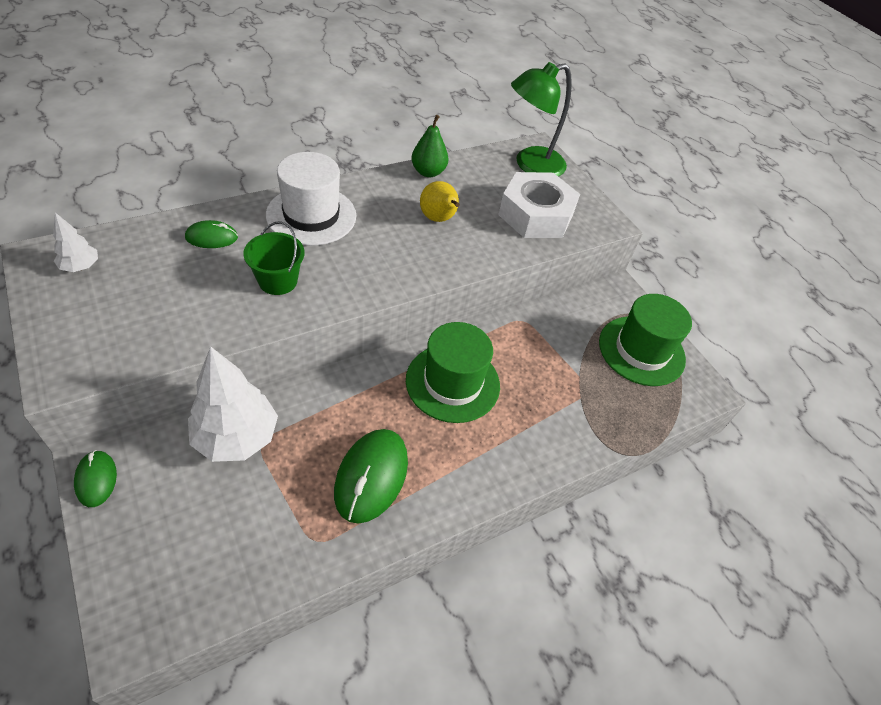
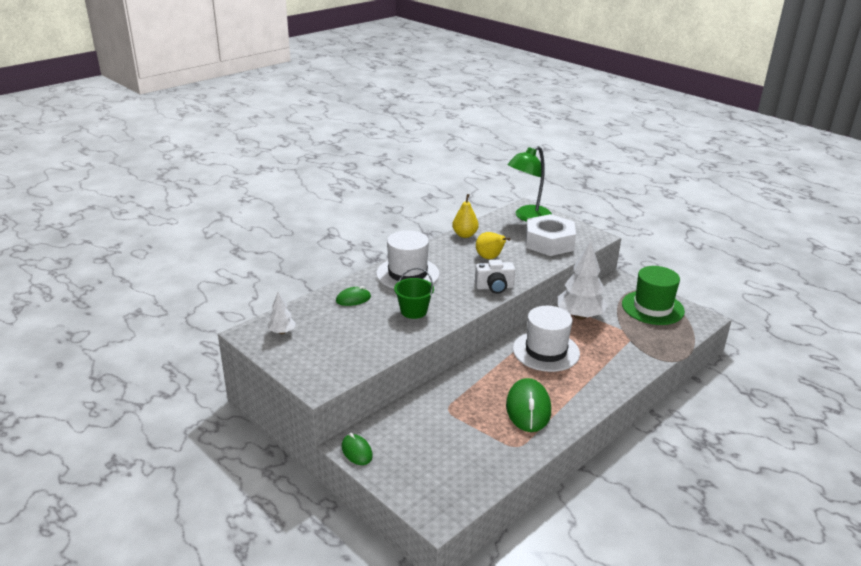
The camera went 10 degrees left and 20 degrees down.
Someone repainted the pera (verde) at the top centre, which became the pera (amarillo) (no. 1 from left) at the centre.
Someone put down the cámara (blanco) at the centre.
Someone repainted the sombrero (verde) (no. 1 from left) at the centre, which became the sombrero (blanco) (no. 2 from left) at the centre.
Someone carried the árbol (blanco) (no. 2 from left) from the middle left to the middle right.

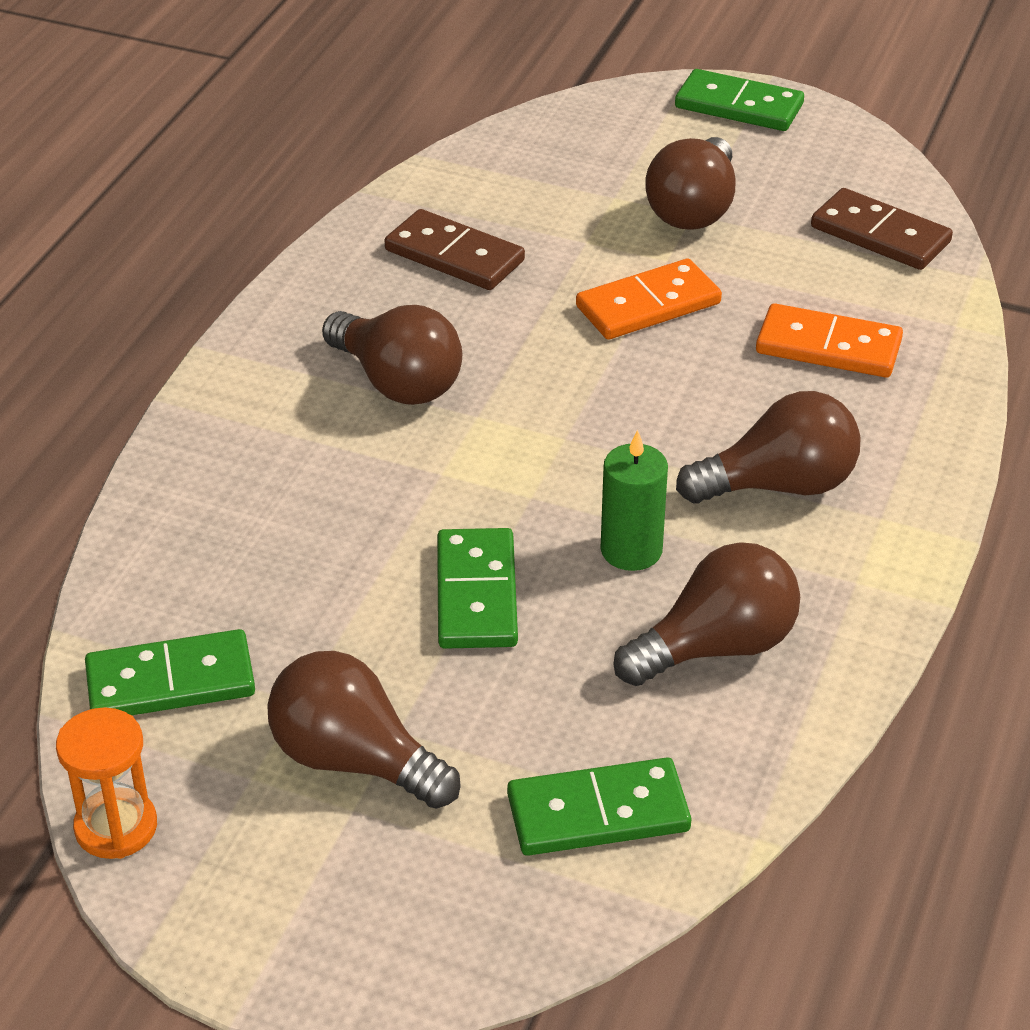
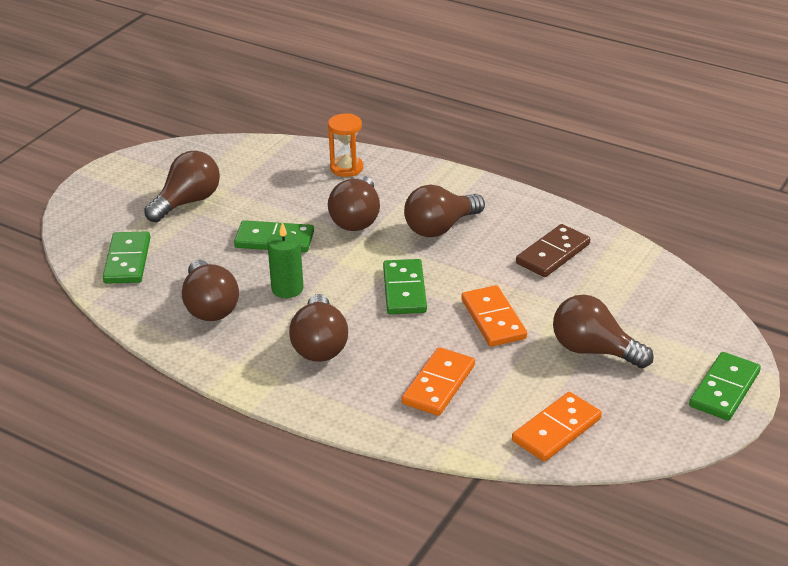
The camera went 100 degrees right and 5 degrees down.
Someone carried the reloj de arena (naranja) from the bottom left to the top centre.
Someone put down the bombilla (marrón) (no. 4 from left) at the centre.
Someone carried the ficha de dominó (verde) (no. 1 from left in the first image) from the middle left to the centre.
Someone repainted the ficha de dominó (marrón) (no. 2 from left) at the top right, which became the ficha de dominó (naranja) (no. 3 from left) at the bottom right.

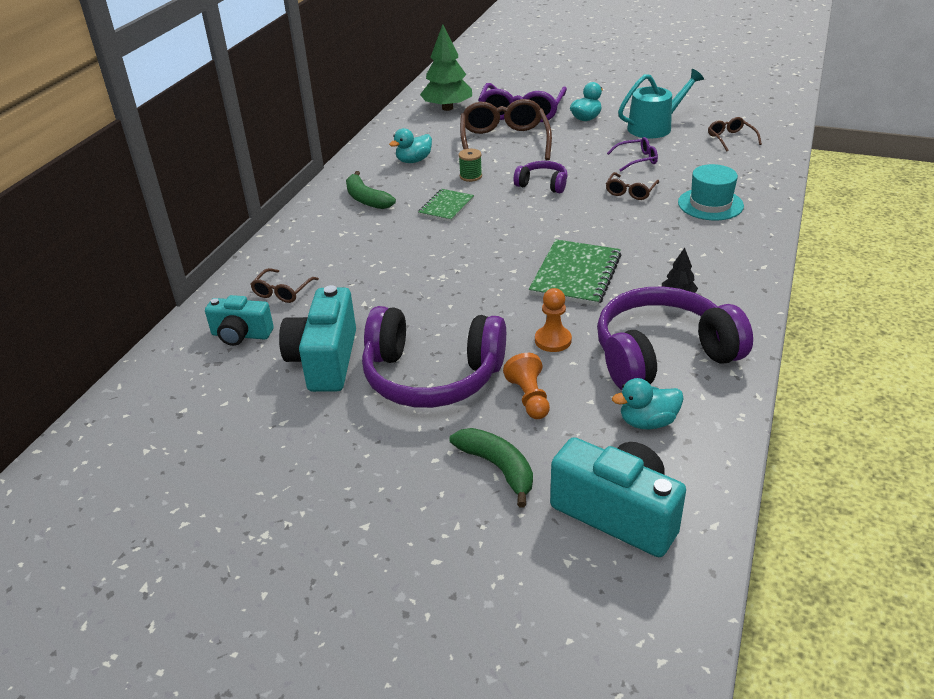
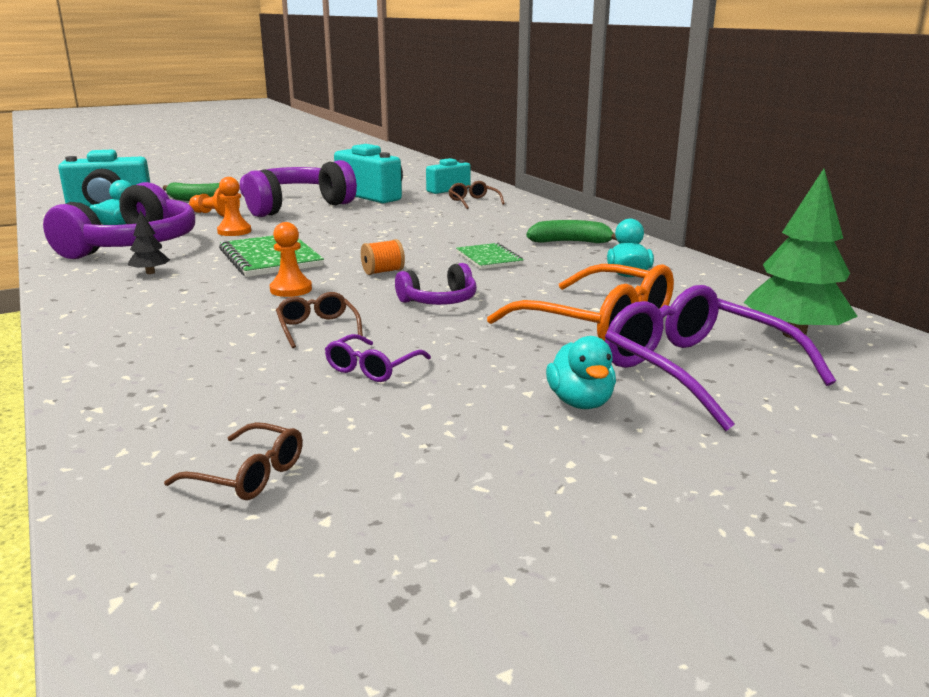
The camera went 130 degrees right and 15 degrees down.
Someone put down the peón (naranja) (no. 3 from left) at the middle left.
Someone put down the carrete (naranja) at the centre.
Someone repainted the gafas (marrón) (no. 2 from left) at the top centre, which became the gafas (naranja) at the centre.
Someone took away the carrete (verde) at the top centre.
Someone took away the regadera (turquesa) at the top right.
Someone took away the sombrero (turquesa) at the top right.

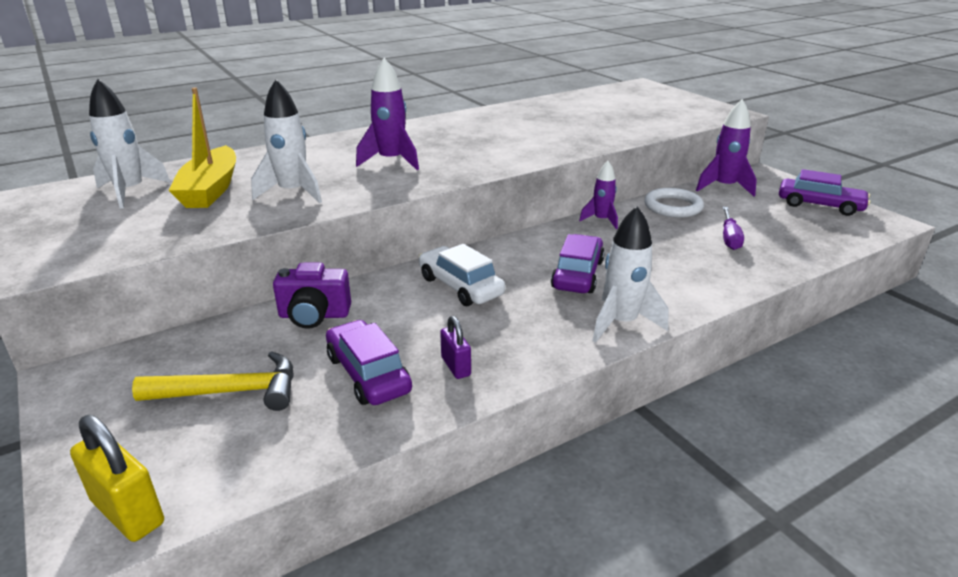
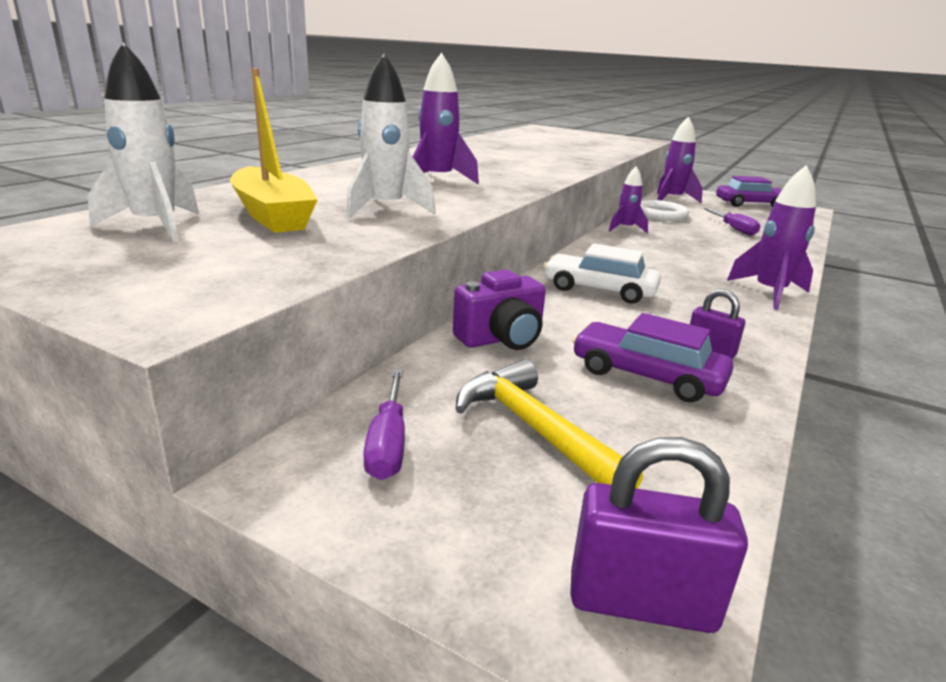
The camera went 30 degrees left and 5 degrees down.
Someone put down the destornillador (morado) (no. 1 from left) at the centre.
Someone rotated the martillo (amarillo) at the middle left by 90 degrees counterclockwise.
Someone repainted the candado (amarillo) at the bottom left, which became the candado (morado) (no. 1 from left) at the bottom right.
Someone repainted the cohete (blanco) (no. 3 from left) at the centre, which became the cohete (morado) (no. 4 from left) at the middle right.
Someone took away the coche (morado) (no. 2 from left) at the centre.

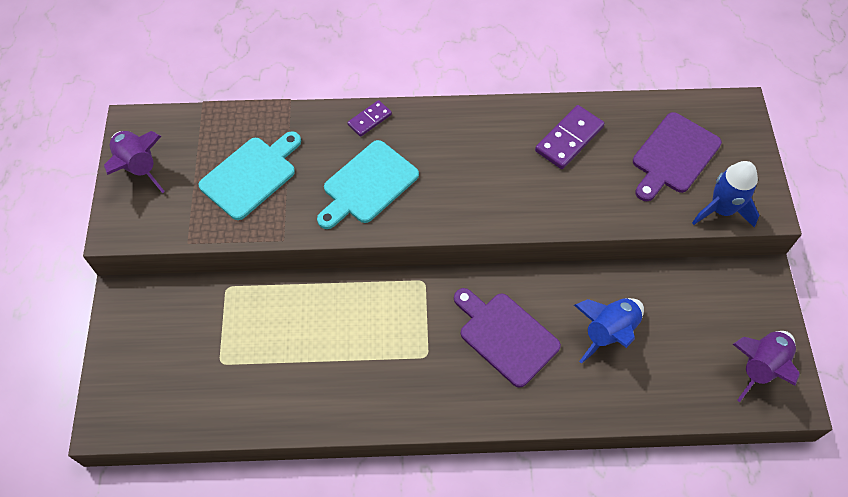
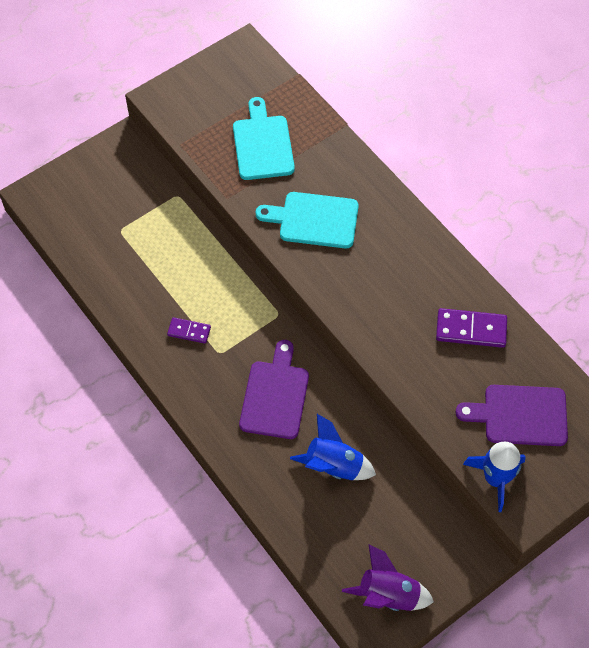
The camera went 55 degrees right and 0 degrees up.
Someone carried the ficha de dominó (morado) (no. 1 from left) from the top centre to the middle left.
Someone rotated the tabla de cortar (turquesa) (no. 1 from left) at the middle left by 105 degrees counterclockwise.
Someone took away the cohete (morado) (no. 1 from left) at the top left.

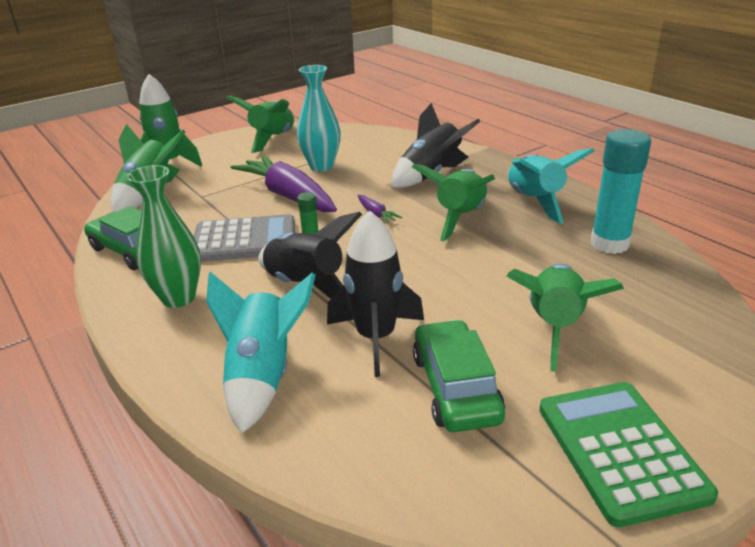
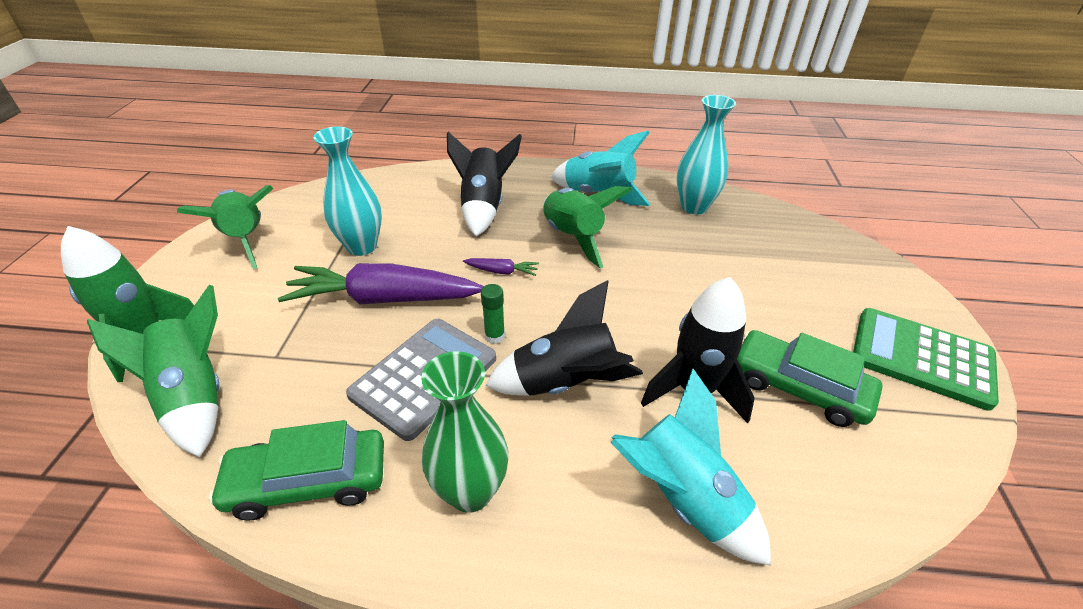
The camera went 50 degrees left and 10 degrees up.
Someone swapped the barra de pegamento (turquesa) at the middle right for the florero (turquesa) (no. 2 from left) at the top centre.
Someone took away the cohete (verde) (no. 5 from left) at the middle right.

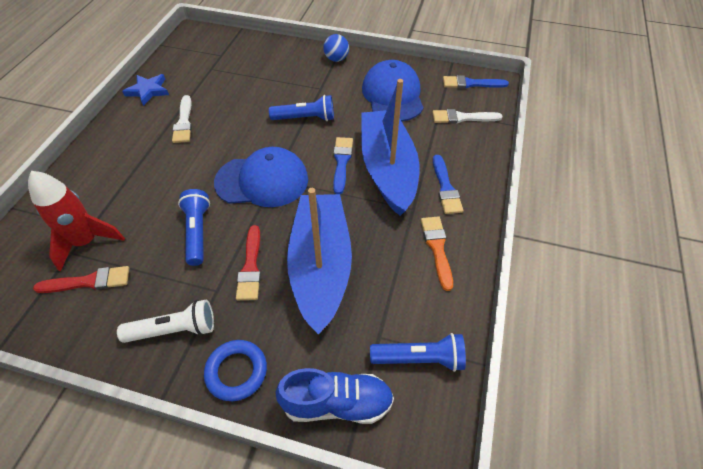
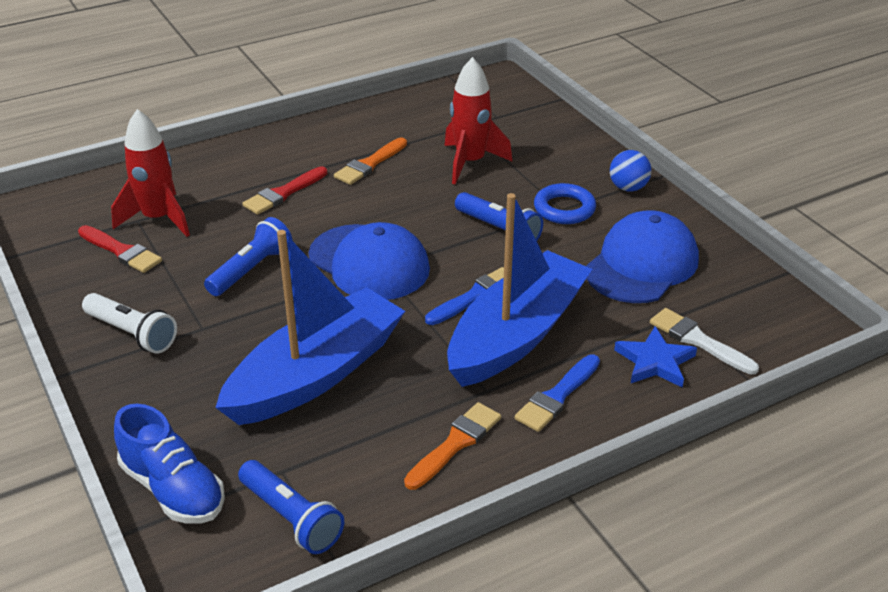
The camera went 45 degrees right and 15 degrees down.
Someone carried the pincel (rojo) (no. 2 from left) from the centre to the top left.
Someone repainted the pincel (blanco) (no. 1 from left) at the top left, which became the pincel (naranja) (no. 1 from left) at the top centre.
Someone put down the cohete (rojo) (no. 2 from left) at the top centre.
Someone carried the anillo (azul) from the bottom centre to the centre.
Someone carried the estrella (azul) from the top left to the middle right.
Someone took away the pincel (azul) (no. 3 from left) at the top right.

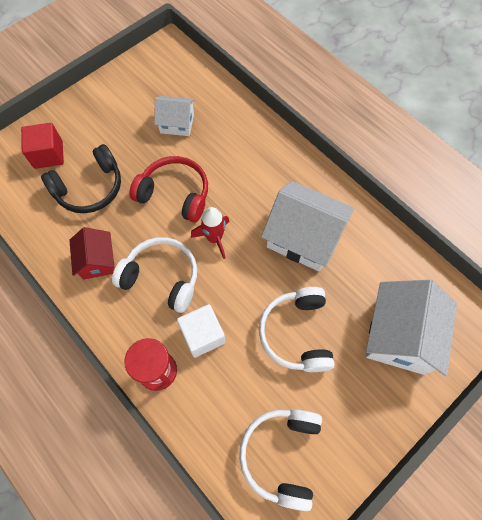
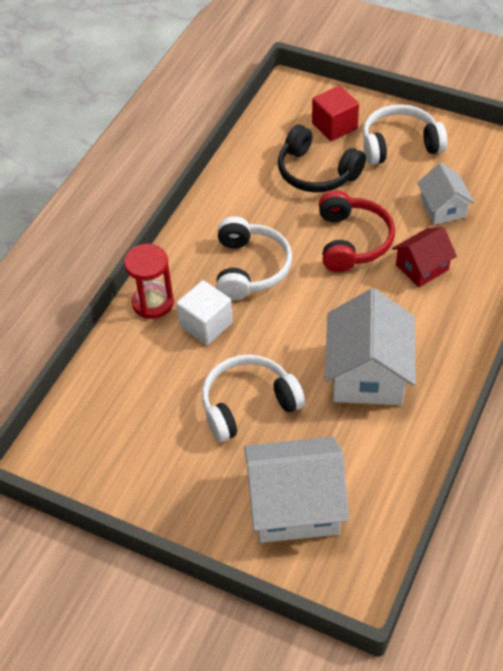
The camera went 70 degrees right and 15 degrees down.
Someone carried the auriculares (blanco) (no. 2 from left in the first image) from the bottom centre to the top right.
Someone carried the casa (rojo) from the middle left to the middle right.
Someone took away the cohete (rojo) at the centre.

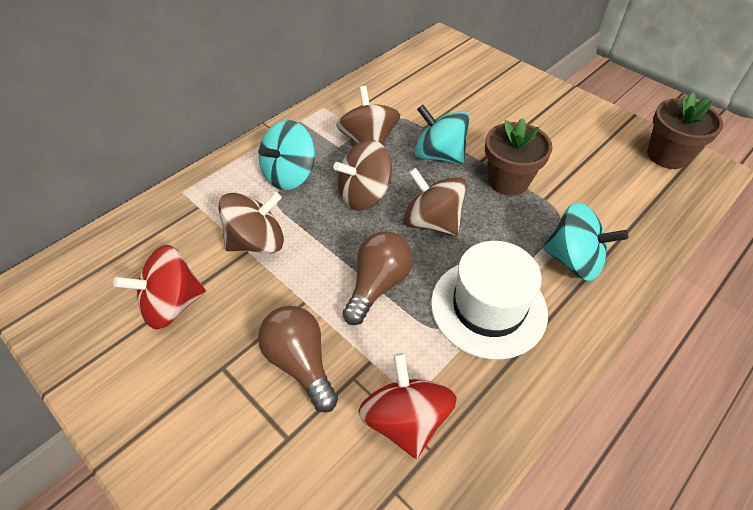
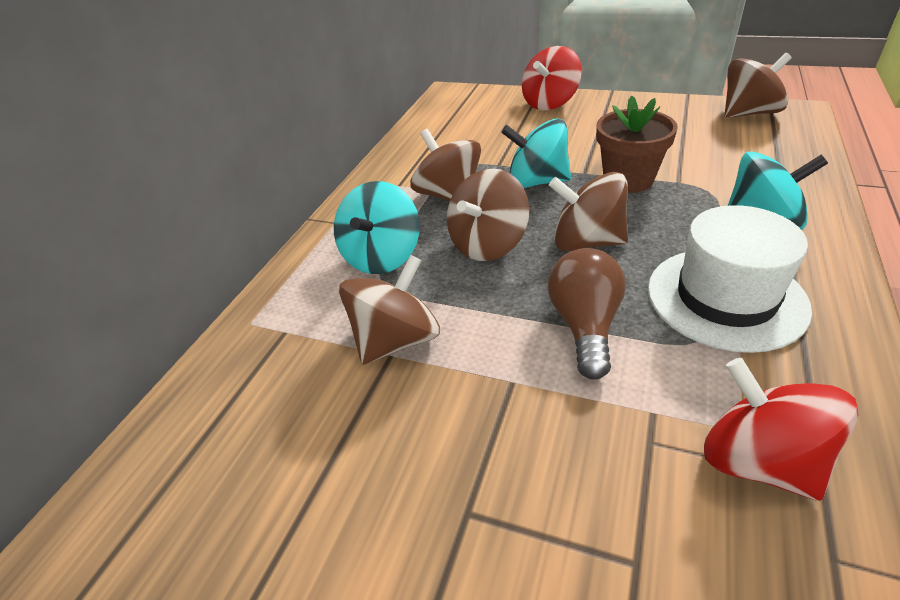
The camera went 20 degrees left and 10 degrees down.
Someone carried the peonza (rojo) (no. 1 from left) from the middle left to the top centre.
Someone swapped the maceta (marrón) (no. 2 from left) at the top right for the peonza (marrón) (no. 5 from left) at the top right.
Someone took away the bombilla (marrón) (no. 1 from left) at the bottom centre.

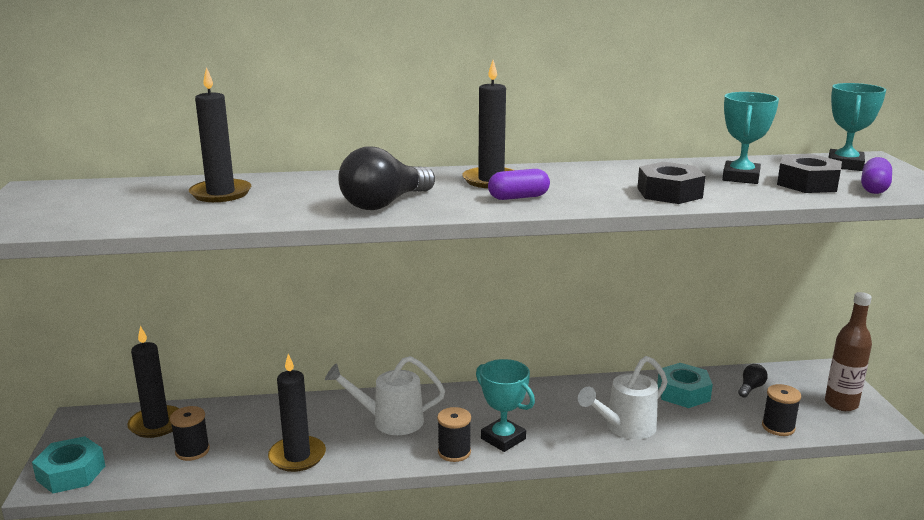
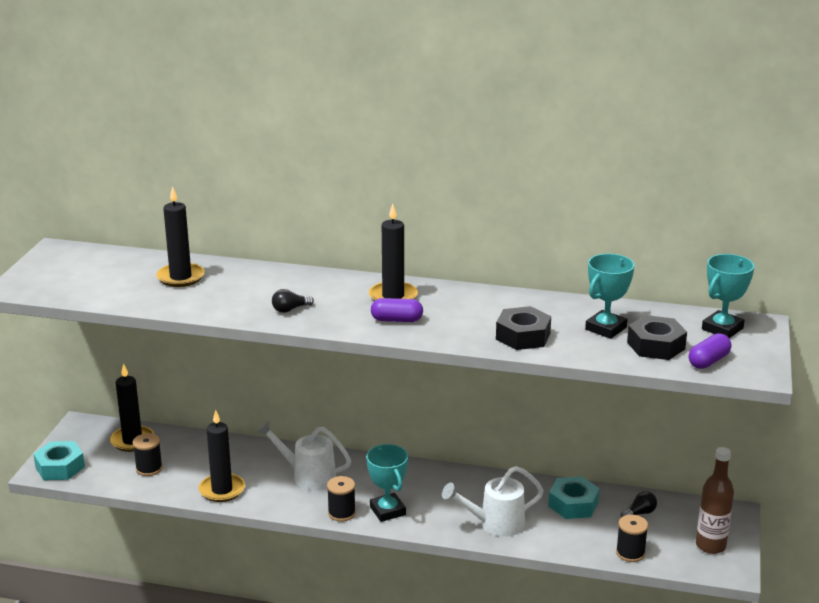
The camera went 20 degrees right and 5 degrees up.
Someone scaled the bombilla (negro) (no. 1 from left) at the centre by 0.48.

